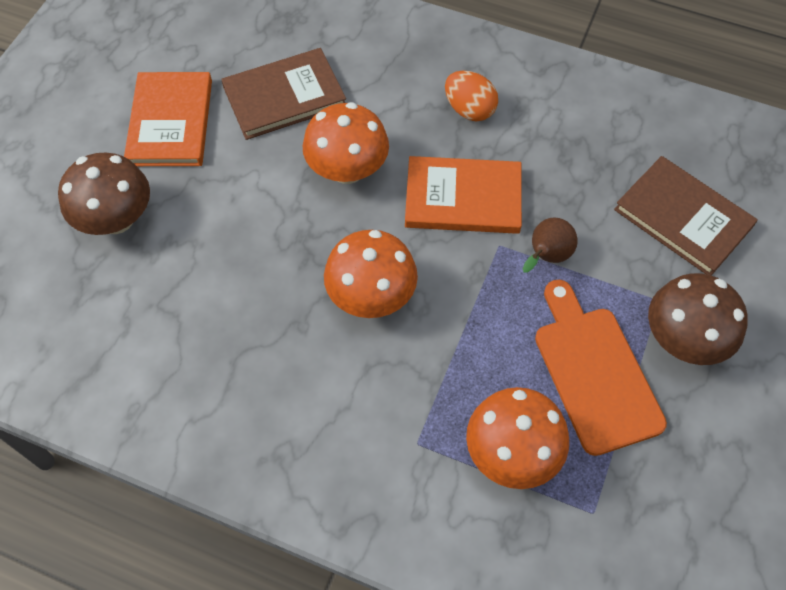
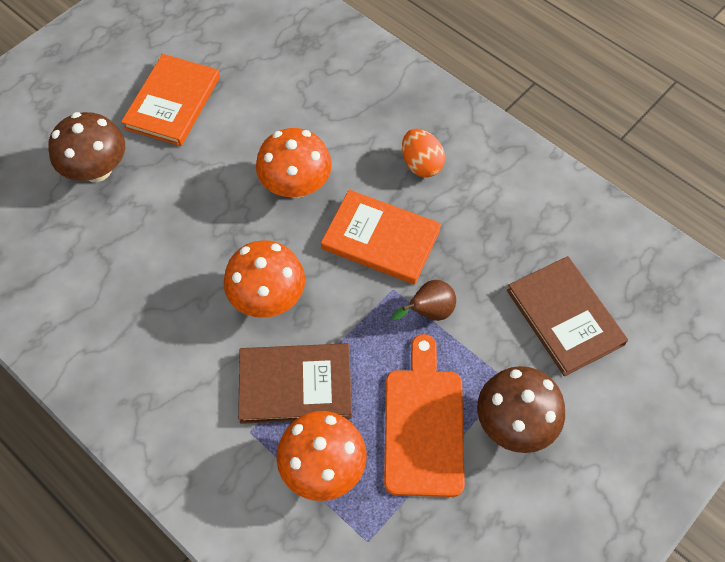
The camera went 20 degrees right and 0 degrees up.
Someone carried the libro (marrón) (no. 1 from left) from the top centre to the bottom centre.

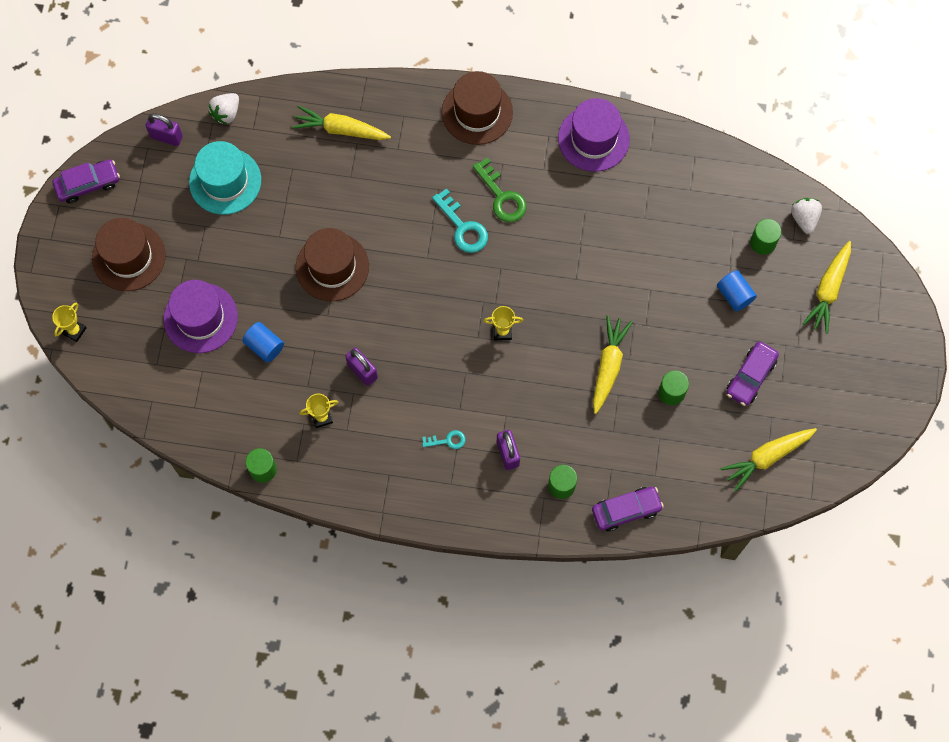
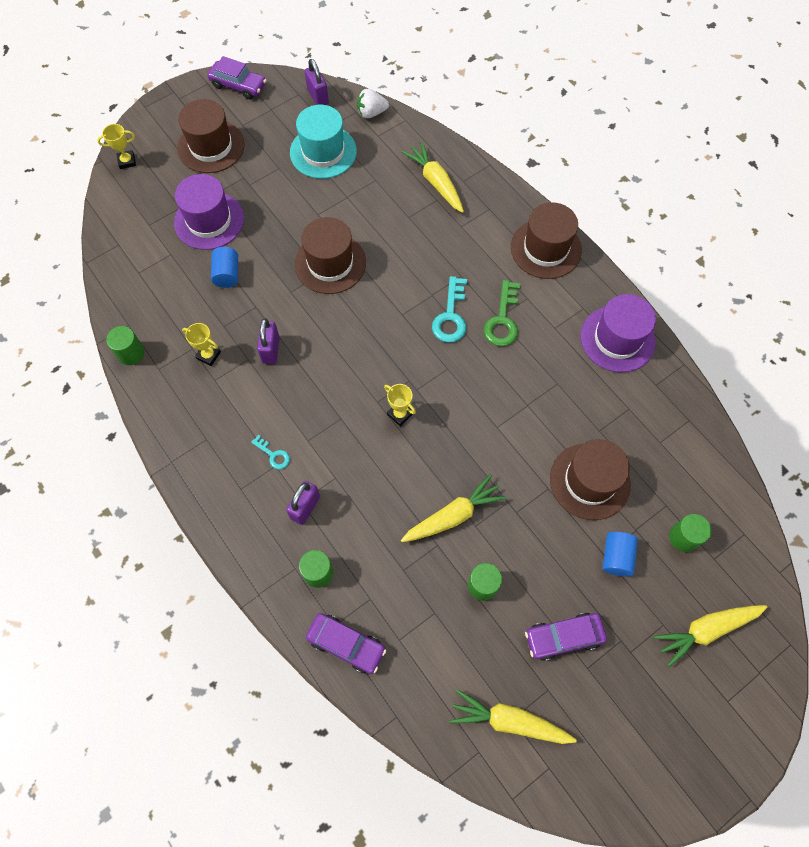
The camera went 45 degrees right and 5 degrees down.
Someone put down the sombrero (marrón) (no. 4 from left) at the middle right.
Someone took away the fresa (blanco) (no. 2 from left) at the top right.

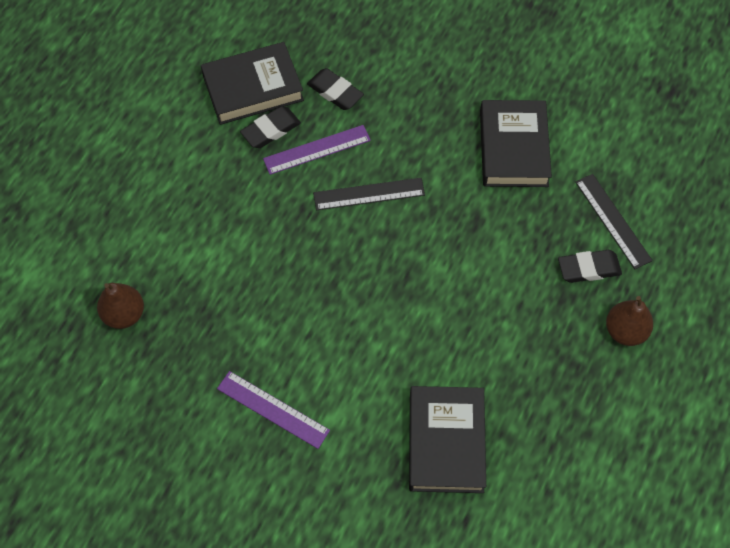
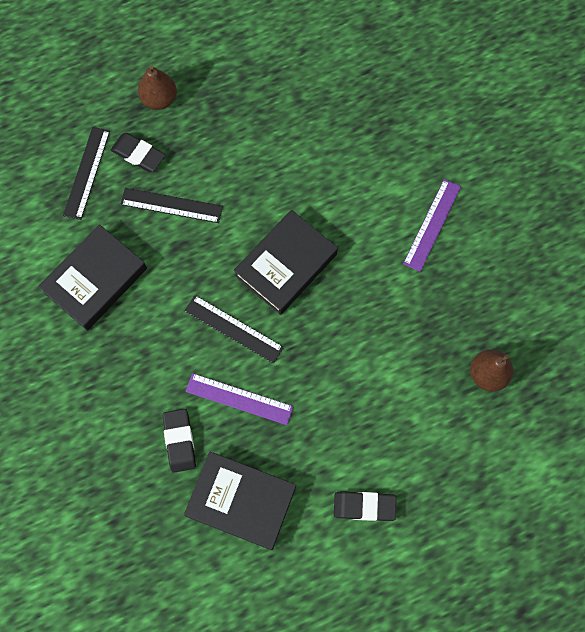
The camera went 140 degrees left and 10 degrees up.
Someone put down the regla (negro) (no. 2 from left) at the top left.
Someone carried the libro (negro) (no. 2 from left in the first image) from the bottom centre to the centre.
Someone carried the goma de borrar (negro) (no. 1 from left in the first image) from the top centre to the bottom centre.
Someone rotated the regla (morado) (no. 1 from left in the first image) at the bottom centre by 45 degrees clockwise.

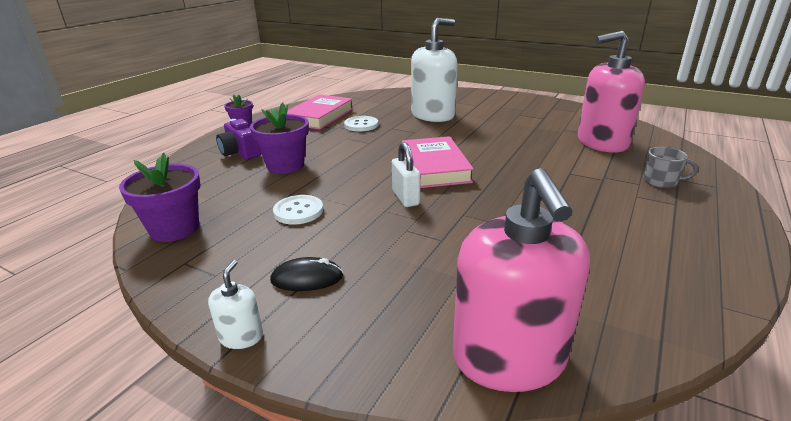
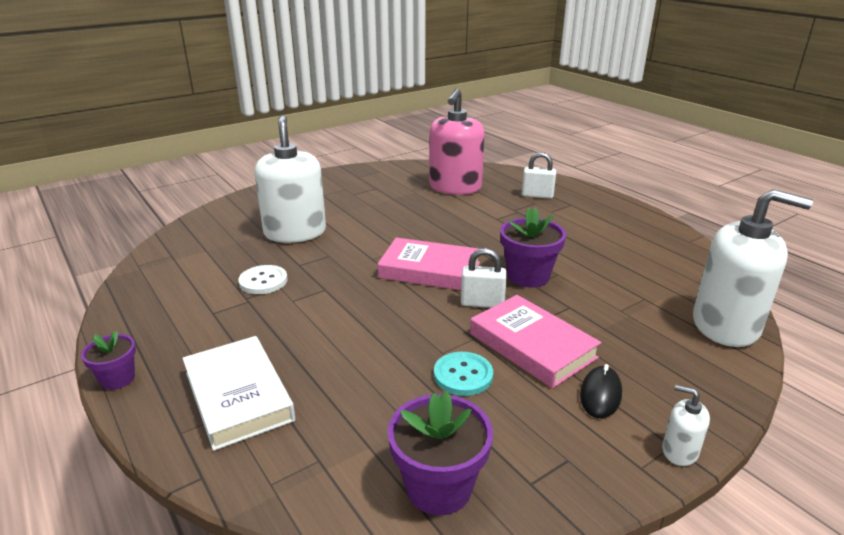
The camera went 65 degrees left and 0 degrees up.
Someone swapped the cámara (morado) at the top left for the libro (blanco) at the bottom left.
Someone repainted the botón (blanco) (no. 1 from left) at the centre, which became the botón (turquesa) at the bottom centre.
Someone carried the libro (rosa) (no. 1 from left in the first image) from the top centre to the centre.
Someone carried the maceta (morado) (no. 3 from left) from the top centre to the centre.
Someone swapped the taza (gris) at the middle right for the candado (blanco) (no. 2 from left) at the top centre.
Someone repainted the dispensador de jabón (rosa) (no. 1 from left) at the centre, which became the dispensador de jabón (blanco) (no. 3 from left) at the middle right.

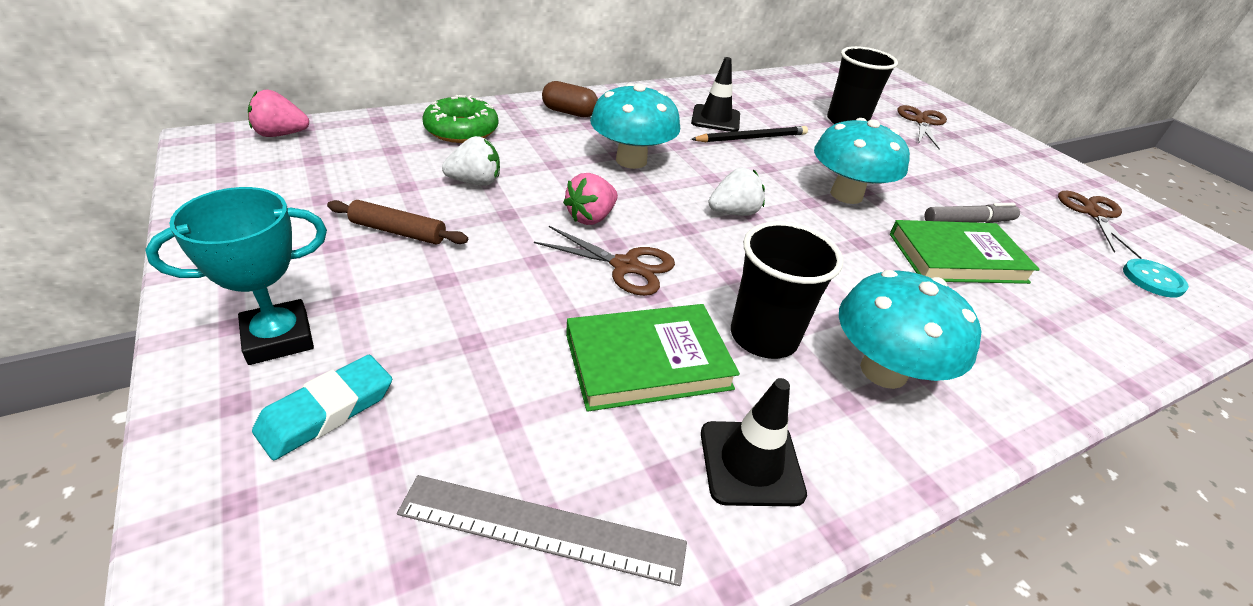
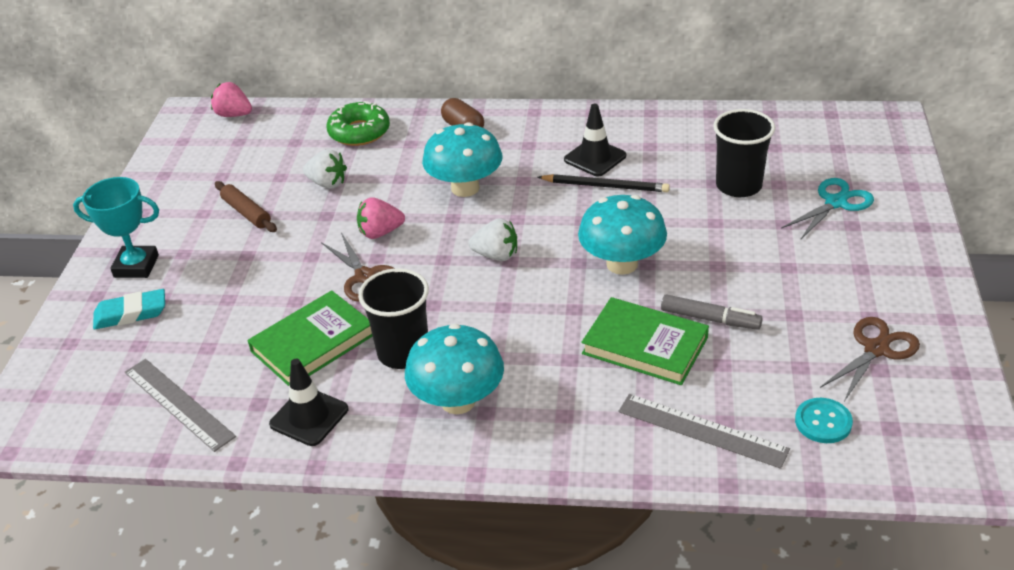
The camera went 40 degrees right and 0 degrees up.
Someone rotated the libro (verde) (no. 1 from left) at the centre by 60 degrees counterclockwise.
Someone put down the regla (gris) (no. 2 from left) at the bottom right.
Someone repainted the tijeras (marrón) (no. 2 from left) at the top right, which became the tijeras (turquesa) at the middle right.

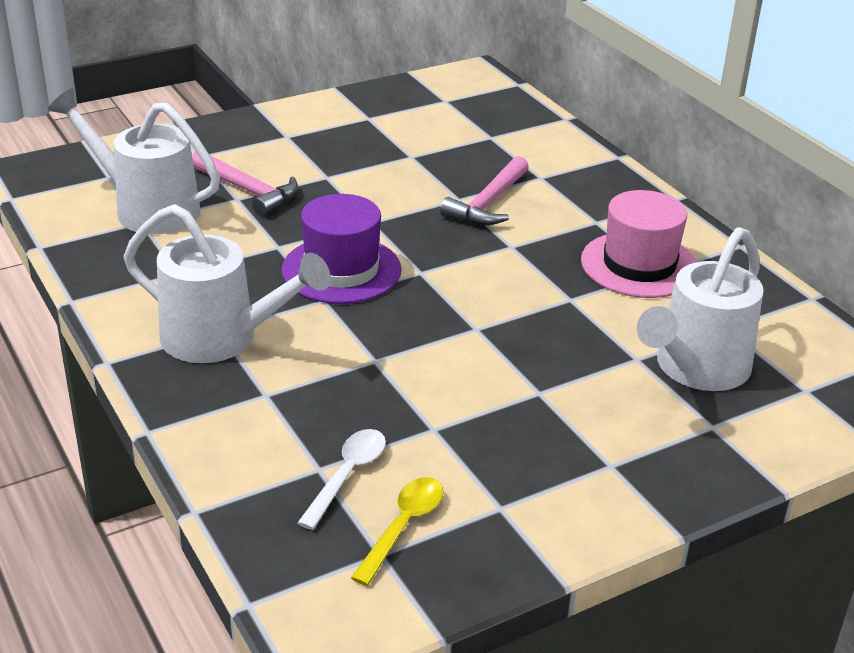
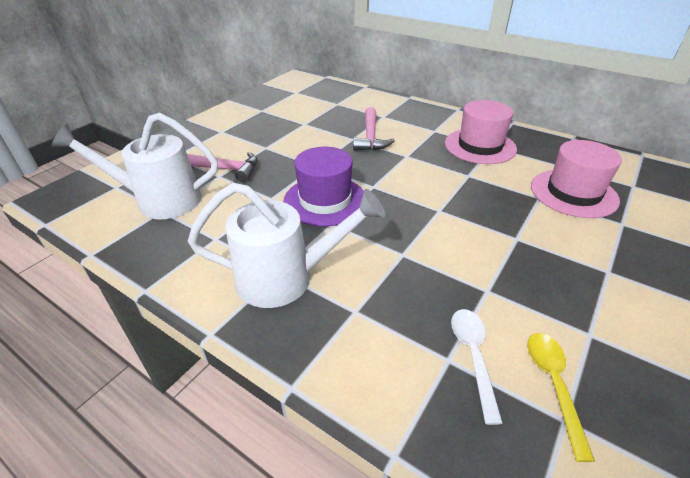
The camera went 25 degrees left and 5 degrees up.
Someone swapped the regadera (blanco) (no. 3 from left) at the middle right for the sombrero (rosa) (no. 2 from left) at the middle right.

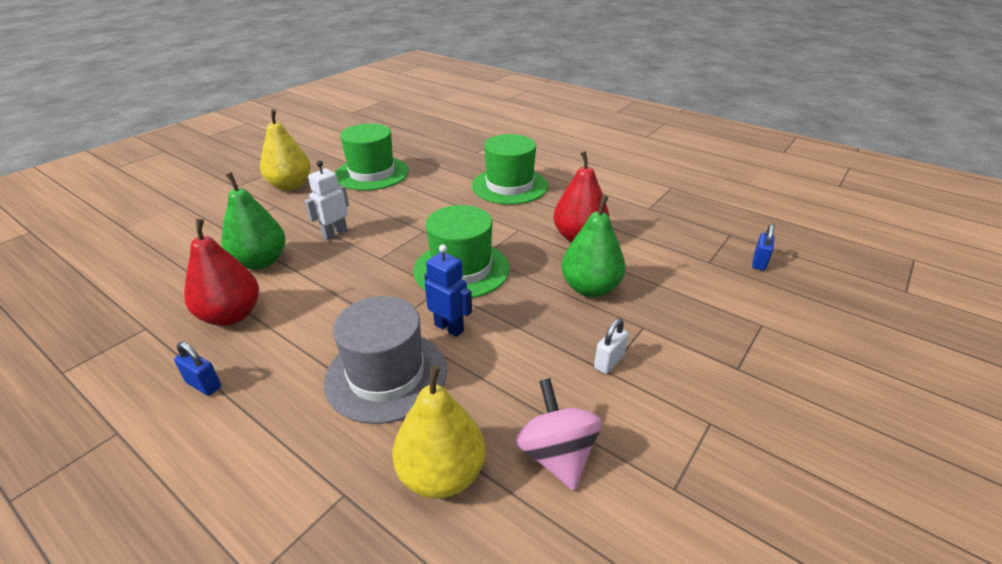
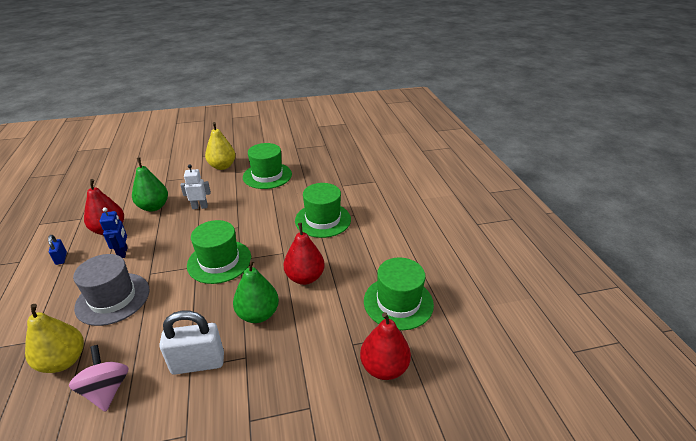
The camera went 40 degrees right and 0 degrees up.
Someone rotated the peonza (rosa) at the bottom centre by 45 degrees counterclockwise.
Someone carried the robot (azul) from the centre to the middle left.
Someone scaled the candado (blanco) at the centre by 2.07.
Someone swapped the candado (azul) (no. 2 from left) at the middle right for the pera (rojo) (no. 3 from left) at the bottom centre.
Someone put down the sombrero (verde) (no. 4 from left) at the centre.

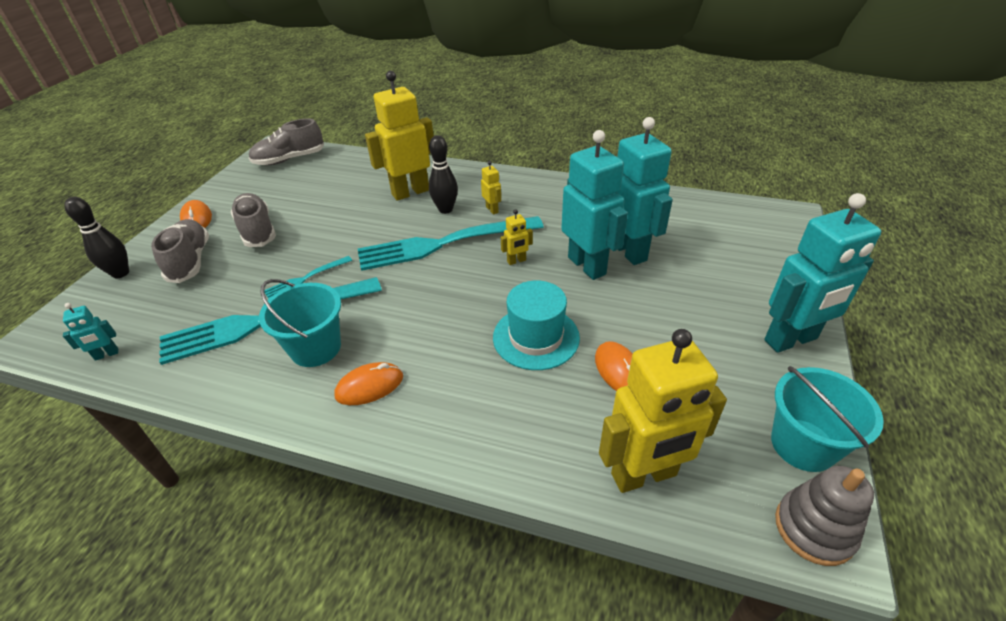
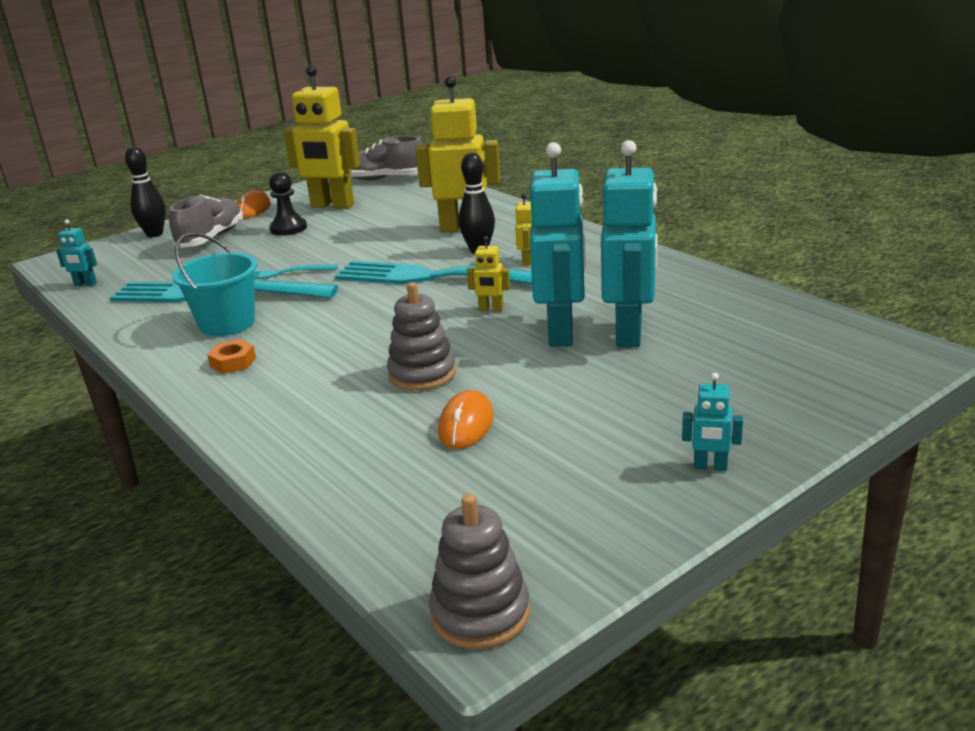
The camera went 35 degrees right and 15 degrees down.
Someone swapped the ratón (naranja) (no. 2 from left) at the centre for the tuerca (naranja) at the middle left.
Someone swapped the zapato (gris) (no. 2 from left) at the middle left for the peón (negro) at the top left.
Someone carried the robot (amarillo) (no. 4 from left in the first image) from the centre to the top left.
Someone swapped the sombrero (turquesa) at the centre for the juguete apilable (gris) (no. 1 from left) at the centre.
Someone scaled the robot (turquesa) (no. 4 from left) at the middle right by 0.43.
Someone took away the balde (turquesa) (no. 2 from left) at the bottom right.

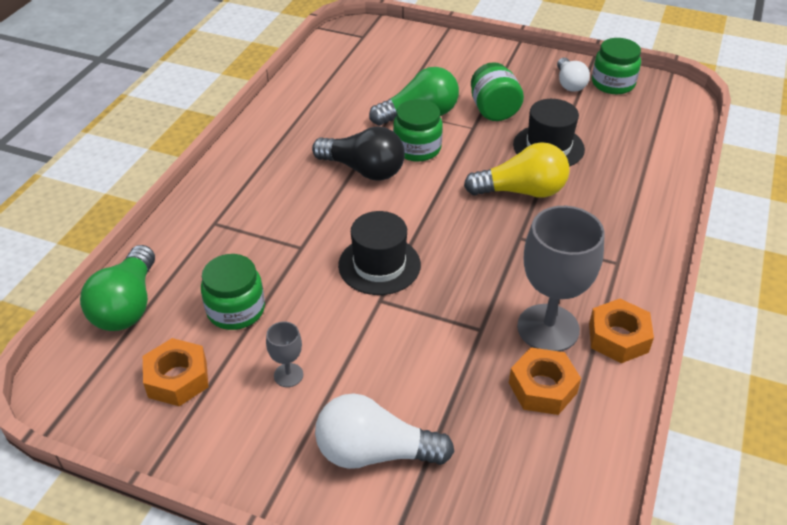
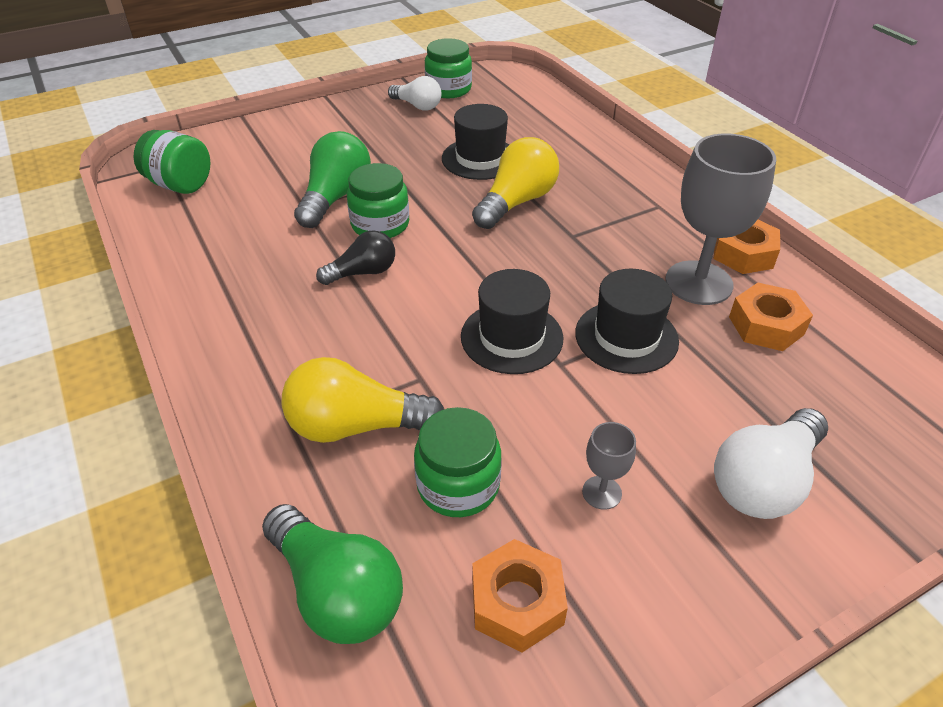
The camera went 50 degrees left and 0 degrees up.
Someone carried the tarro (verde) (no. 3 from left in the first image) from the top centre to the top left.
Someone put down the bombilla (amarillo) (no. 1 from left) at the centre.
Someone scaled the bombilla (negro) at the top centre by 0.64.
Someone put down the sombrero (negro) (no. 3 from left) at the centre.

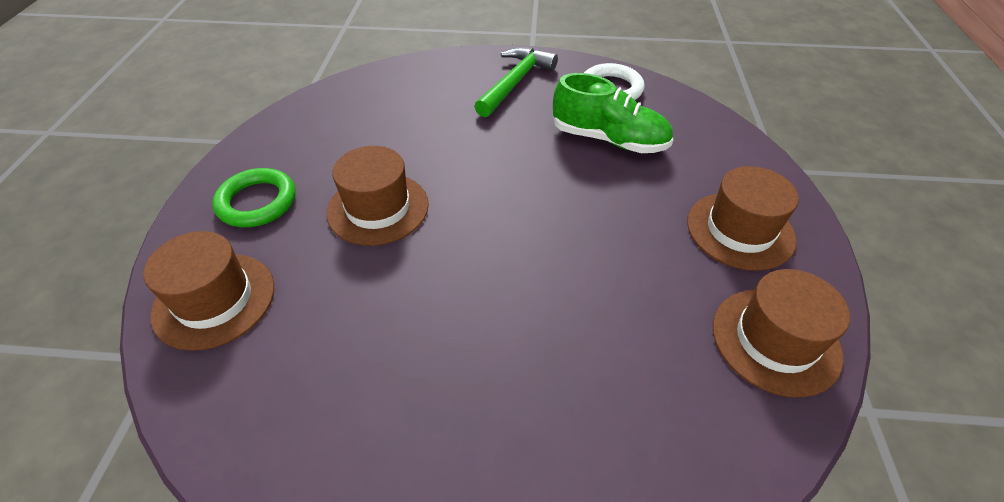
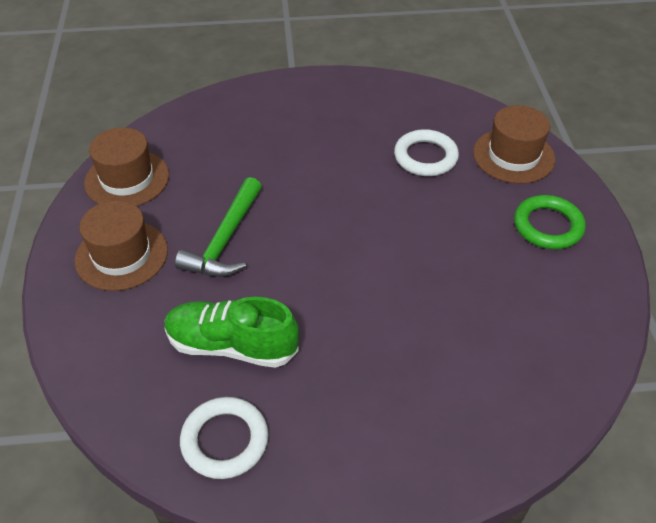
The camera went 170 degrees right and 0 degrees up.
Someone carried the martillo (verde) from the top centre to the middle left.
Someone put down the anillo (blanco) (no. 2 from left) at the top centre.
Someone took away the sombrero (marrón) (no. 2 from left) at the centre.

